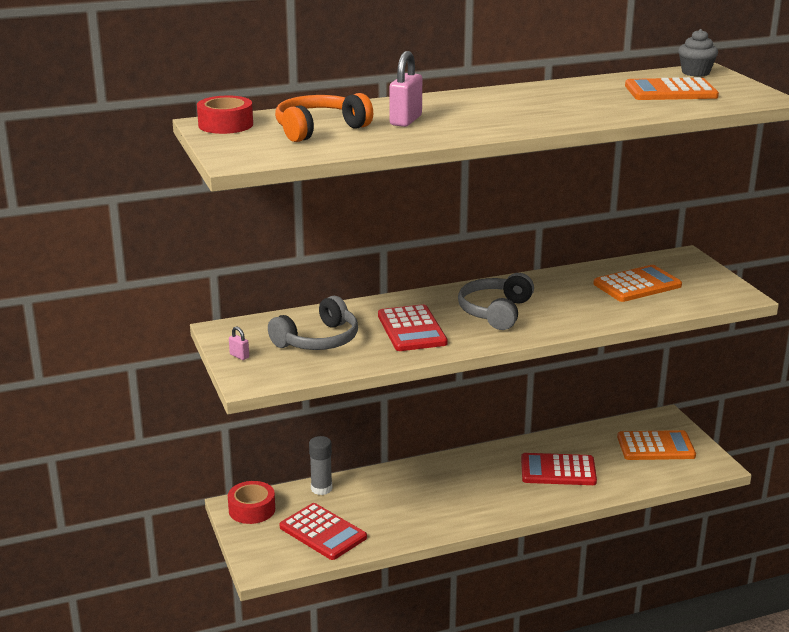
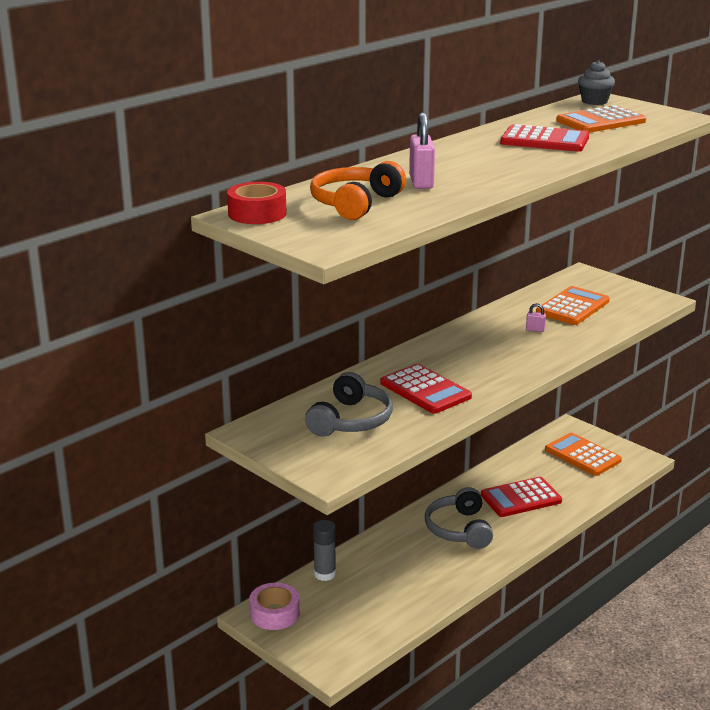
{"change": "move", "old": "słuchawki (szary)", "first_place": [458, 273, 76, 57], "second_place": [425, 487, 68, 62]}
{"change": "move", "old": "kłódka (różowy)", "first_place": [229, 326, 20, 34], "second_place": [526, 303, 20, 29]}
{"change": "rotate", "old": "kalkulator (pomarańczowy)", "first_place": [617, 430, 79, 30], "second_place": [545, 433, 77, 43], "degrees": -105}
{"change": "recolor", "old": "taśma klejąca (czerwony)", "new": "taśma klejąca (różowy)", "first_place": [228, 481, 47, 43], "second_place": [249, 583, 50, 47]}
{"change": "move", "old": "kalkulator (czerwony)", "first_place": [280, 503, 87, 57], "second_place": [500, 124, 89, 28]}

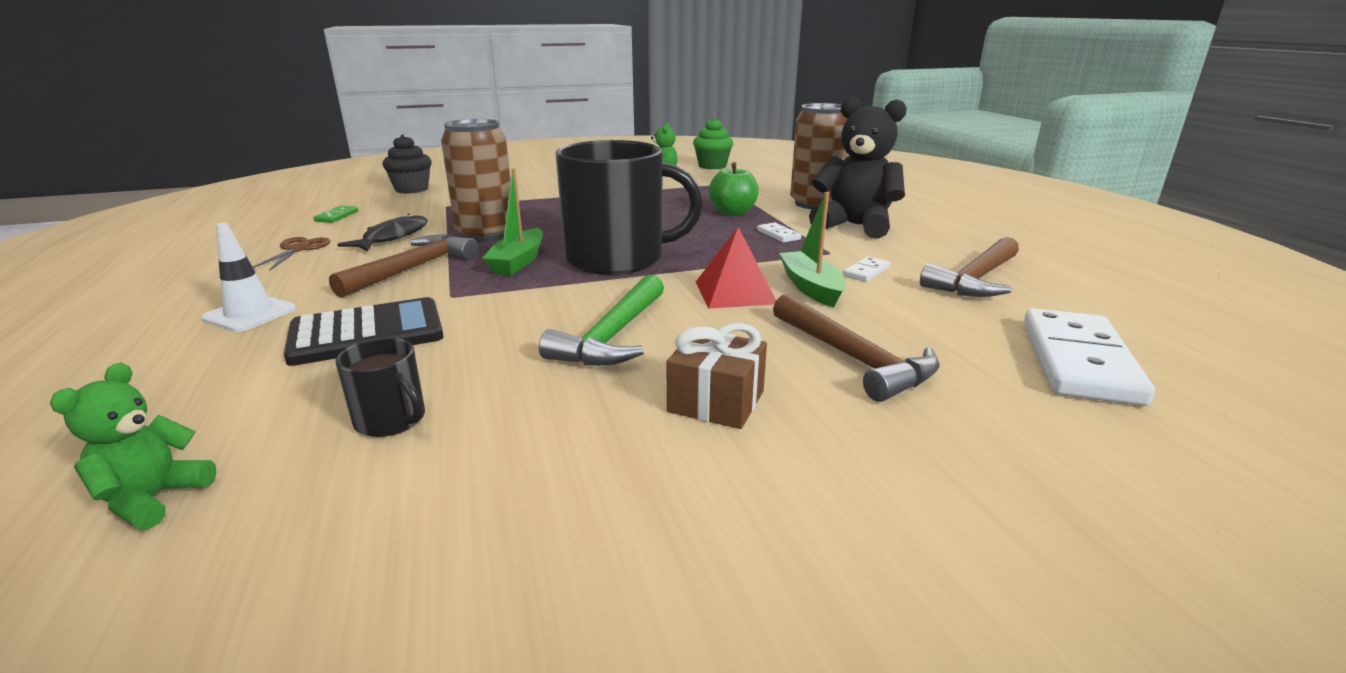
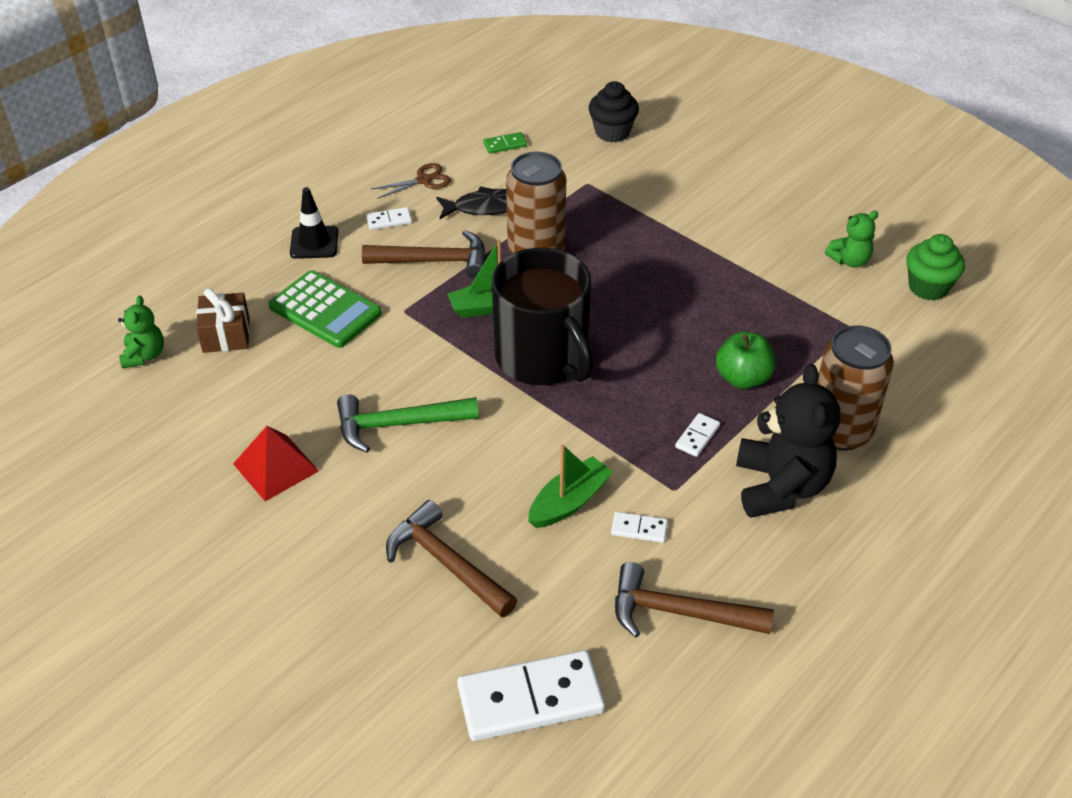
{"change": "recolor", "old": "pachołek (biały)", "new": "pachołek (czarny)", "first_place": [201, 223, 95, 109], "second_place": [290, 187, 48, 72]}
{"change": "move", "old": "piramida (czerwony)", "first_place": [696, 227, 80, 82], "second_place": [233, 426, 86, 75]}
{"change": "rotate", "old": "młotek (brązowy)", "first_place": [773, 294, 166, 108], "second_place": [386, 500, 131, 118], "degrees": 105}
{"change": "recolor", "old": "kalkulator (czarny)", "new": "kalkulator (zielony)", "first_place": [284, 297, 160, 69], "second_place": [269, 270, 113, 78]}
{"change": "move", "old": "prezent (brązowy)", "first_place": [667, 323, 100, 106], "second_place": [196, 288, 54, 65]}
{"change": "delete", "old": "kubek (czarny)", "first_place": [335, 338, 90, 99]}
{"change": "rotate", "old": "miś (zielony)", "first_place": [50, 363, 166, 167], "second_place": [118, 295, 46, 73], "degrees": 105}
{"change": "insert", "new": "kostka domina (biały)", "second_place": [366, 207, 46, 23]}

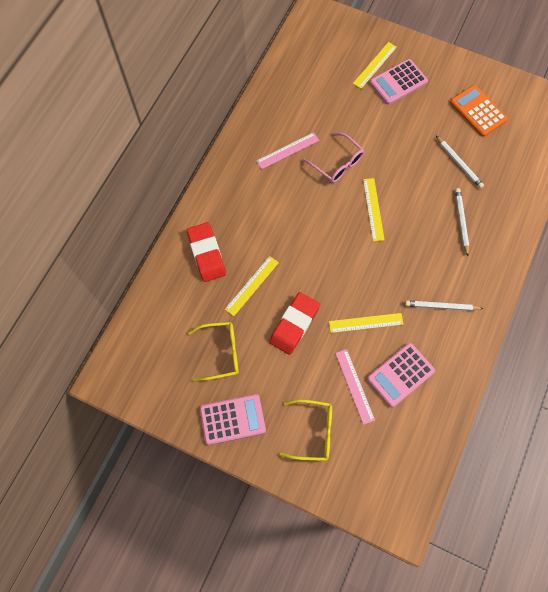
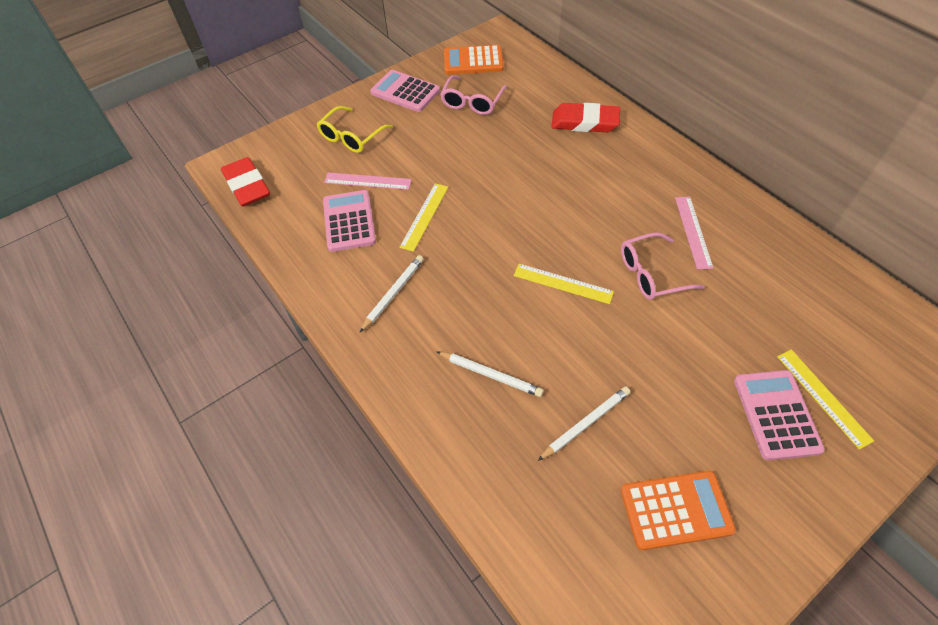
{"change": "rotate", "old": "ołówek (biały)", "first_place": [436, 136, 48, 52], "second_place": [538, 386, 93, 75], "degrees": 150}
{"change": "delete", "old": "linijka (żółty)", "first_place": [225, 256, 54, 60]}
{"change": "move", "old": "gumka do mazania (czerwony)", "first_place": [269, 292, 51, 63], "second_place": [221, 157, 49, 50]}
{"change": "recolor", "old": "okulary (żółty)", "new": "okulary (różowy)", "first_place": [188, 322, 51, 59], "second_place": [440, 75, 67, 40]}
{"change": "rotate", "old": "kalkulator (różowy)", "first_place": [200, 394, 66, 51], "second_place": [370, 70, 70, 42], "degrees": 105}
{"change": "insert", "new": "kalkulator (pomarańczowy)", "second_place": [444, 45, 60, 30]}

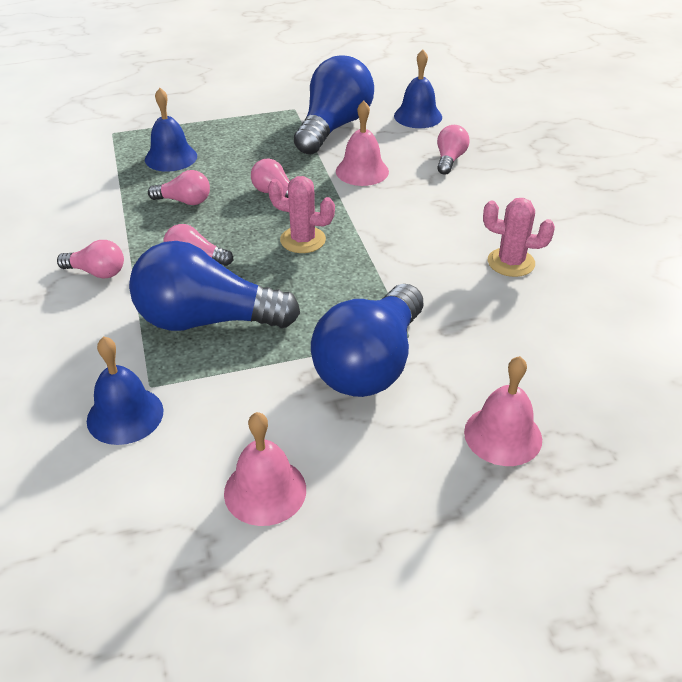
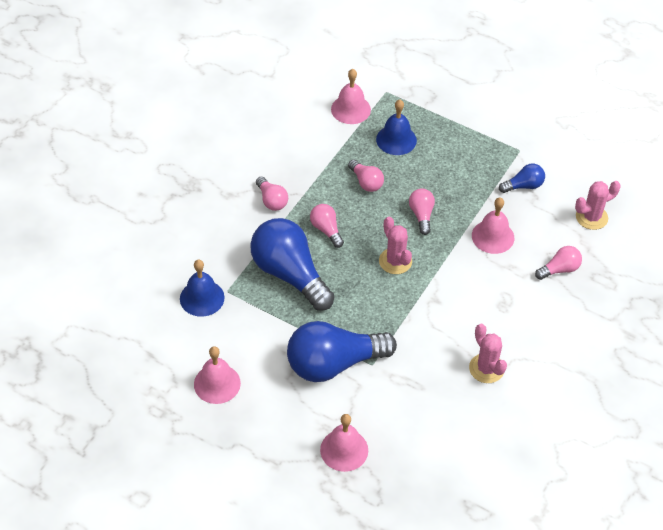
{"change": "replace", "old": "dzwonek (niebieski)", "new": "kaktus (różowy)", "first_place": [394, 49, 48, 79], "second_place": [575, 181, 46, 49]}
{"change": "resize", "old": "żarówka (niebieski)", "first_place": [294, 56, 80, 99], "second_place": [499, 163, 46, 30], "factor": 0.47}
{"change": "insert", "new": "dzwonek (różowy)", "second_place": [331, 69, 40, 55]}

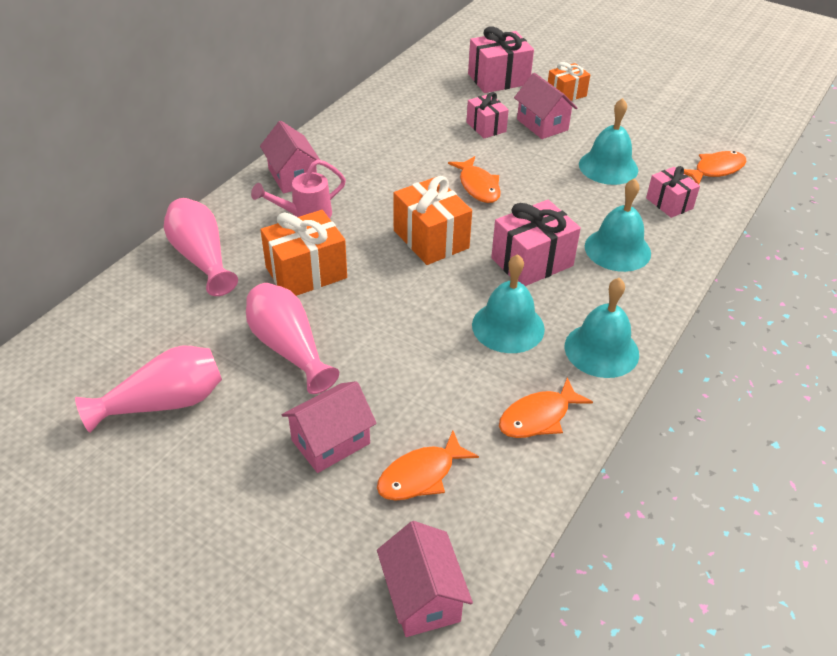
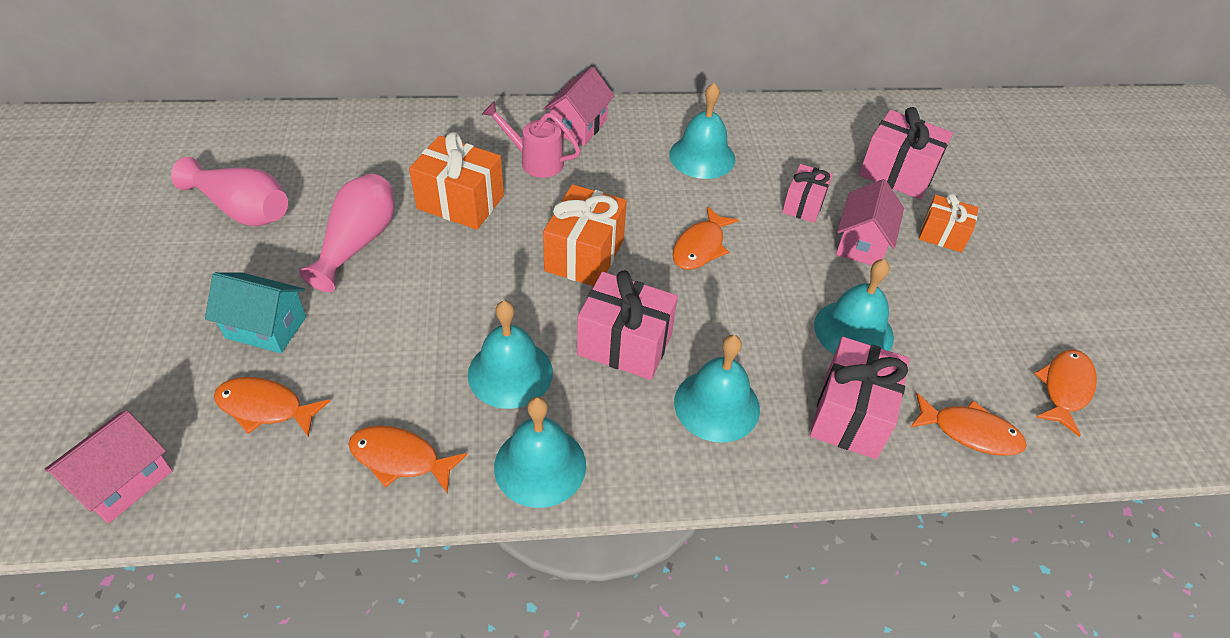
{"change": "resize", "old": "prezent (różowy)", "first_place": [646, 166, 54, 52], "second_place": [810, 337, 100, 122], "factor": 1.61}
{"change": "delete", "old": "wazon (różowy)", "first_place": [164, 198, 74, 98]}
{"change": "recolor", "old": "domek (różowy)", "new": "domek (turkusowy)", "first_place": [282, 381, 95, 92], "second_place": [205, 272, 101, 81]}
{"change": "insert", "new": "dzwonek (turkusowy)", "second_place": [669, 83, 66, 96]}
{"change": "insert", "new": "ryba (pomarańczowy)", "second_place": [1034, 350, 63, 87]}

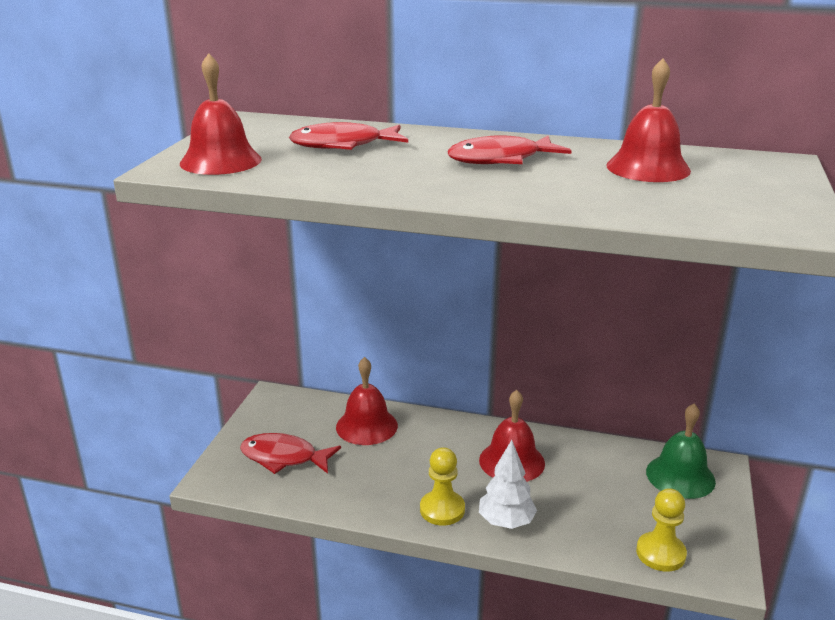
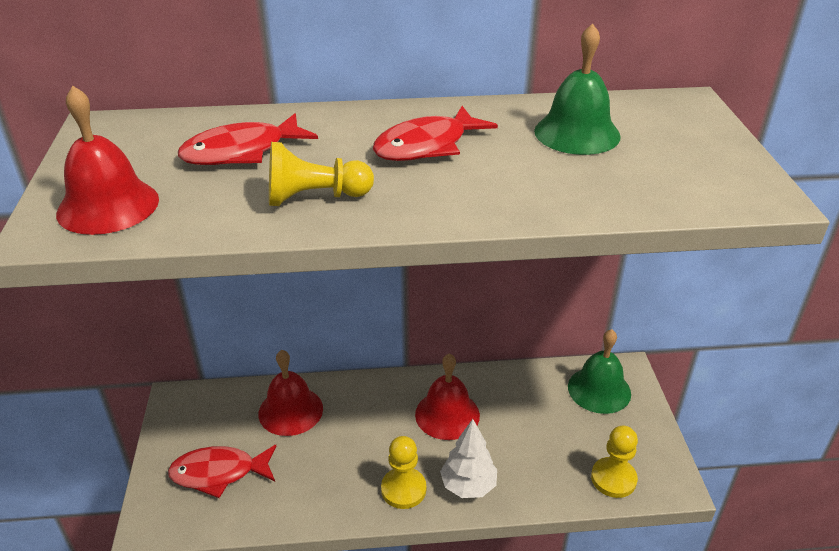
{"change": "recolor", "old": "dzwonek (czerwony)", "new": "dzwonek (zielony)", "first_place": [606, 58, 85, 124], "second_place": [534, 23, 87, 132]}
{"change": "insert", "new": "pionek (żółty)", "second_place": [269, 142, 105, 64]}

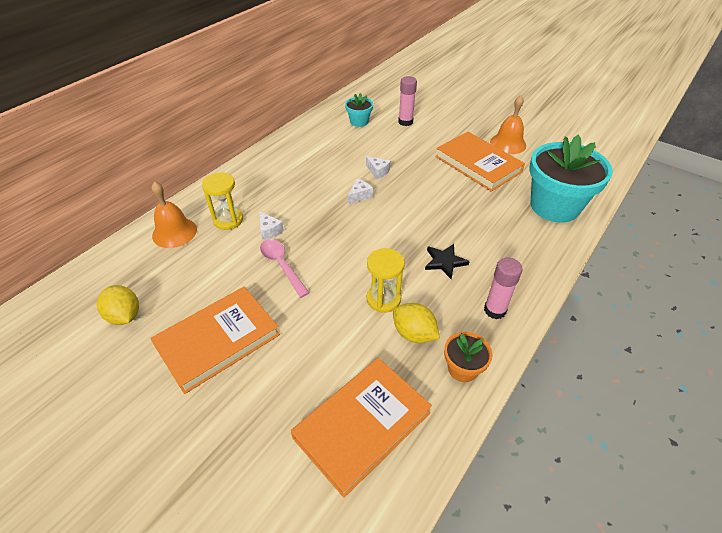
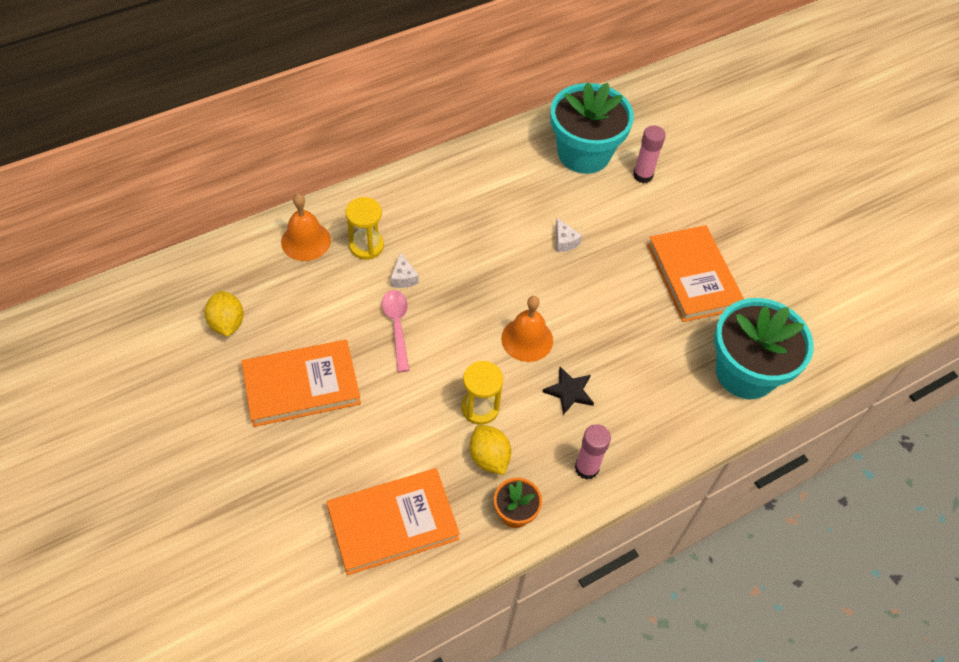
{"change": "resize", "old": "doniczka (turkusowy)", "first_place": [345, 93, 28, 34], "second_place": [550, 82, 84, 92], "factor": 2.14}
{"change": "move", "old": "dzwonek (pomarańczowy)", "first_place": [490, 95, 36, 59], "second_place": [501, 296, 52, 66]}
{"change": "delete", "old": "ser (biały)", "first_place": [348, 179, 25, 25]}

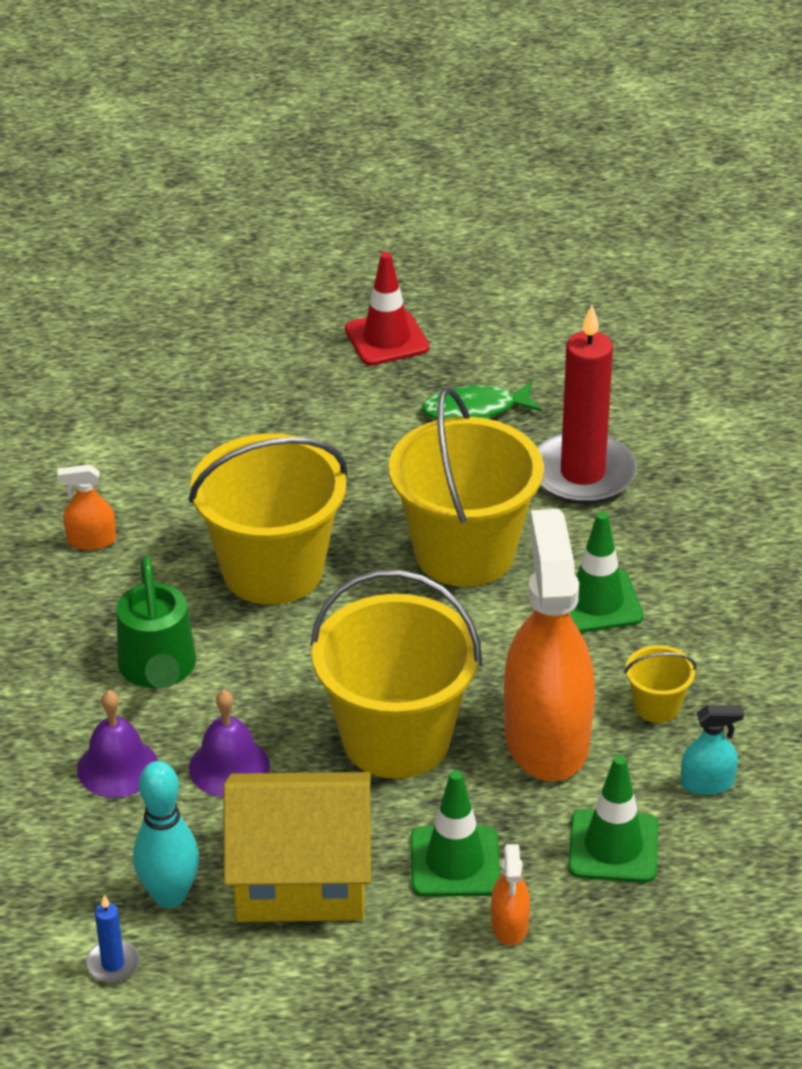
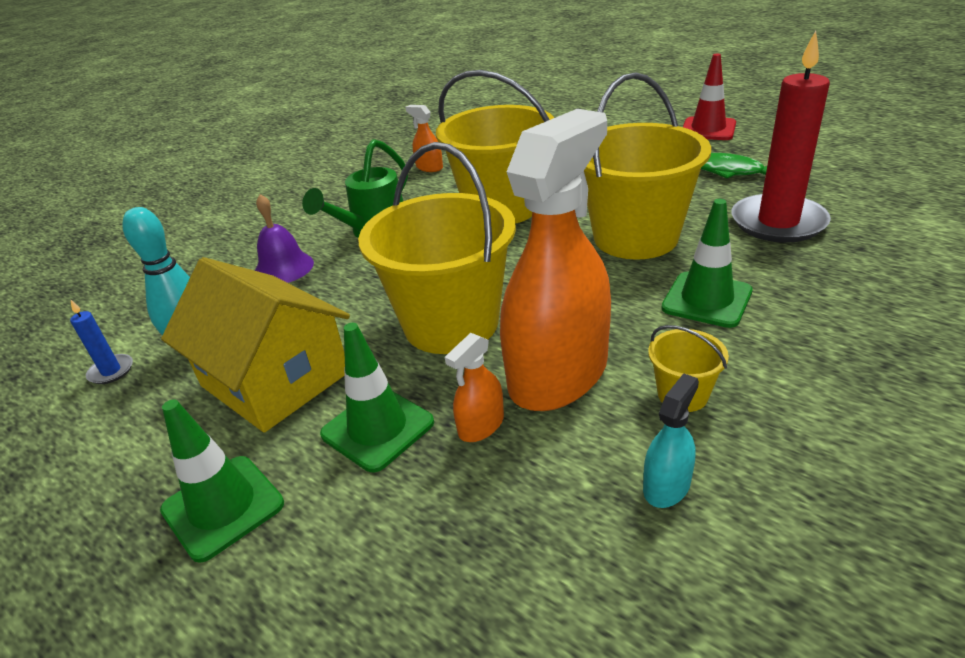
{"change": "delete", "old": "dzwonek (fioletowy)", "first_place": [189, 690, 81, 107]}
{"change": "rotate", "old": "spryskiwacz (turkusowy)", "first_place": [681, 705, 63, 90], "second_place": [643, 373, 56, 135], "degrees": -90}
{"change": "move", "old": "pachołek (zielony)", "first_place": [568, 755, 91, 128], "second_place": [160, 400, 124, 163]}
{"change": "move", "old": "spryskiwacz (pomarańczowy)", "first_place": [491, 844, 39, 101], "second_place": [445, 333, 59, 109]}

